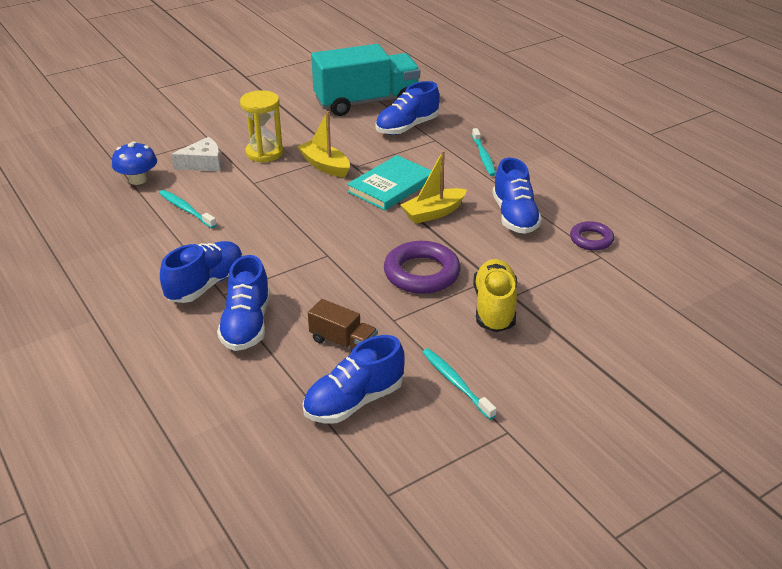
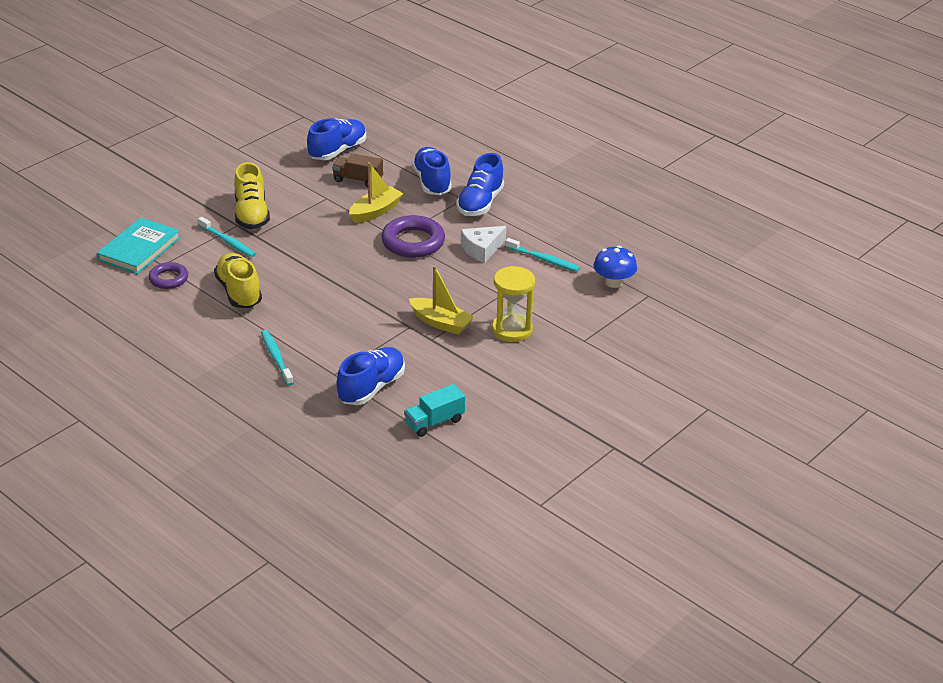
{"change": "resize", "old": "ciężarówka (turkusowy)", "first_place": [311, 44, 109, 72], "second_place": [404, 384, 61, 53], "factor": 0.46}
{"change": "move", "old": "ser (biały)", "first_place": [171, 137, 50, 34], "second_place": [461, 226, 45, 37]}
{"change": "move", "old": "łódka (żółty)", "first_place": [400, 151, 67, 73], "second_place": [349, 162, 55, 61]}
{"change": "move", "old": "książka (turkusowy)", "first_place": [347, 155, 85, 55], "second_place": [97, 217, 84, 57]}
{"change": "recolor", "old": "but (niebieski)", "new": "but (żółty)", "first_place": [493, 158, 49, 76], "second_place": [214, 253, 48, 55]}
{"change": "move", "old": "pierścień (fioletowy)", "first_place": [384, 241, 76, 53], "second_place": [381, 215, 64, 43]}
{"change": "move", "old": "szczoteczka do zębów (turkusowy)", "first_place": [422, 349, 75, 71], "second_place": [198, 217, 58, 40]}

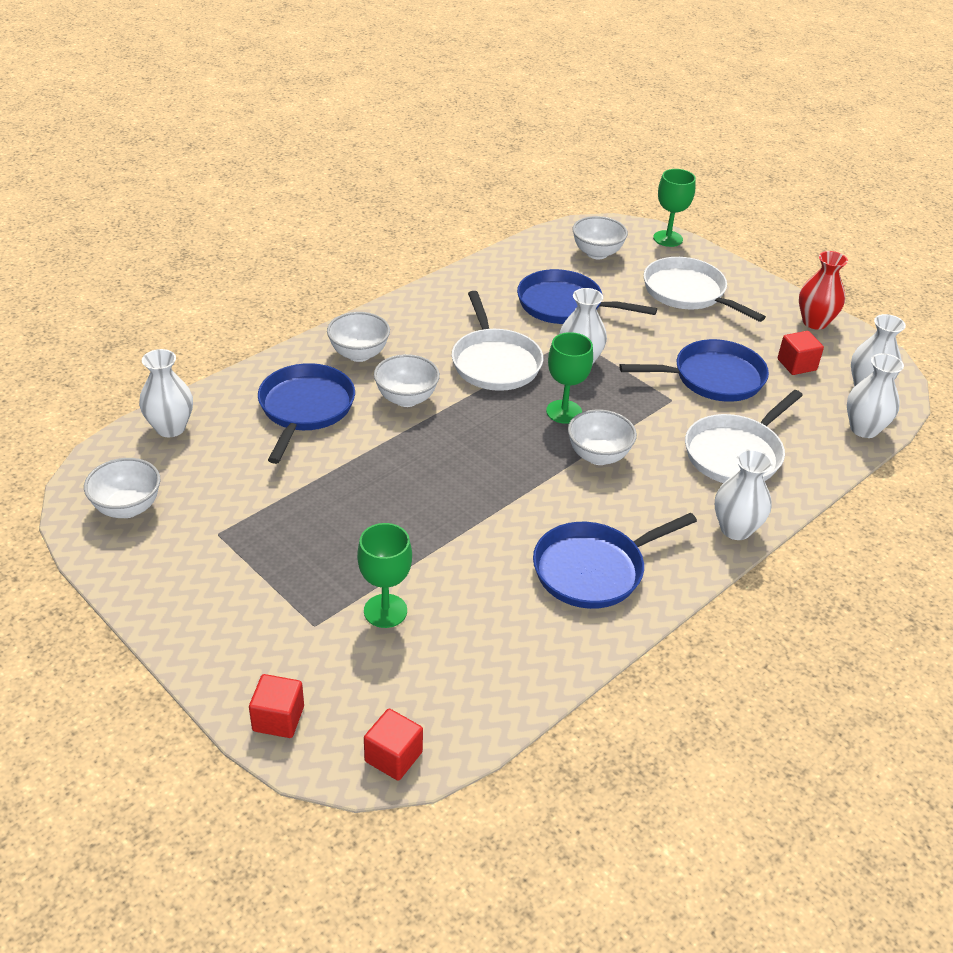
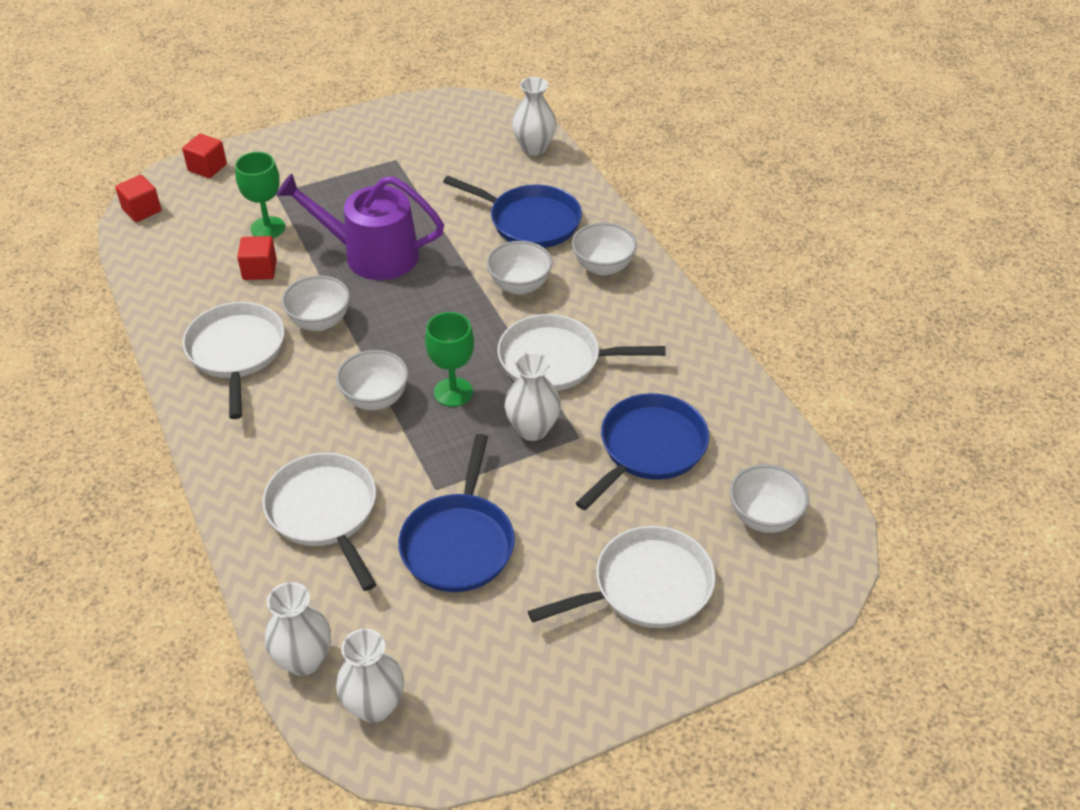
{"change": "delete", "old": "kielich (zielony)", "first_place": [653, 169, 43, 78]}
{"change": "delete", "old": "wazon (czerwony)", "first_place": [799, 251, 49, 79]}
{"change": "move", "old": "sześcian (czerwony)", "first_place": [777, 331, 47, 44], "second_place": [237, 236, 40, 44]}
{"change": "delete", "old": "wazon (biały)", "first_place": [715, 449, 58, 91]}
{"change": "move", "old": "miska (biały)", "first_place": [84, 458, 76, 60], "second_place": [282, 275, 68, 56]}
{"change": "recolor", "old": "patelnia (niebieski)", "new": "patelnia (biały)", "first_place": [533, 513, 164, 96], "second_place": [183, 302, 101, 117]}
{"change": "insert", "new": "konewka (fioletowy)", "second_place": [276, 174, 168, 106]}

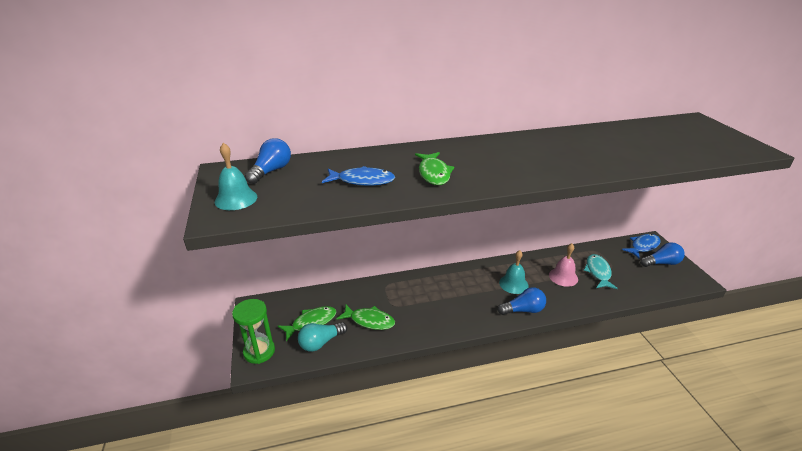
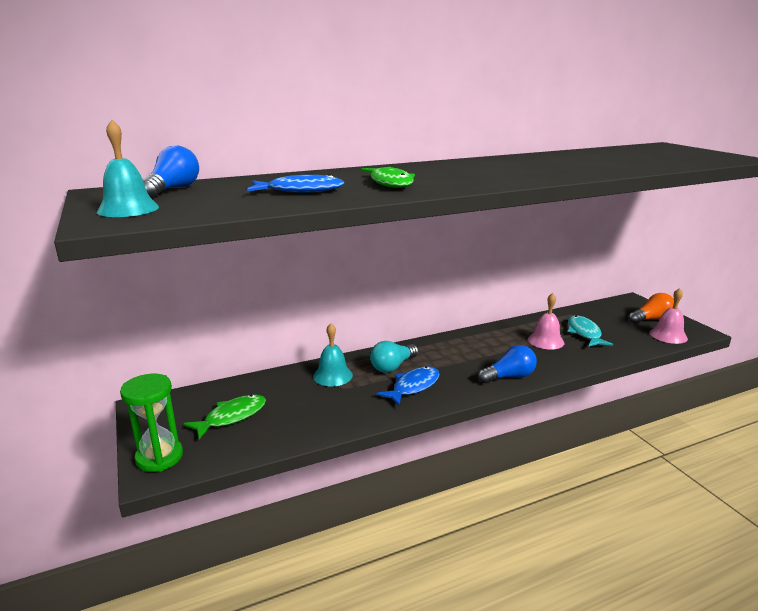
{"change": "move", "old": "ryba (niebieski)", "first_place": [622, 234, 38, 24], "second_place": [377, 366, 62, 40]}
{"change": "recolor", "old": "żarówka (niebieski)", "new": "żarówka (pomarańczowy)", "first_place": [640, 243, 45, 24], "second_place": [628, 293, 46, 31]}
{"change": "move", "old": "dzwonek (turkusowy)", "first_place": [499, 250, 30, 44], "second_place": [313, 323, 40, 63]}
{"change": "delete", "old": "ryba (zielony)", "first_place": [336, 305, 59, 25]}
{"change": "move", "old": "żarówka (turkusowy)", "first_place": [298, 322, 49, 30], "second_place": [370, 341, 48, 32]}
{"change": "insert", "new": "dzwonek (różowy)", "second_place": [650, 288, 38, 56]}

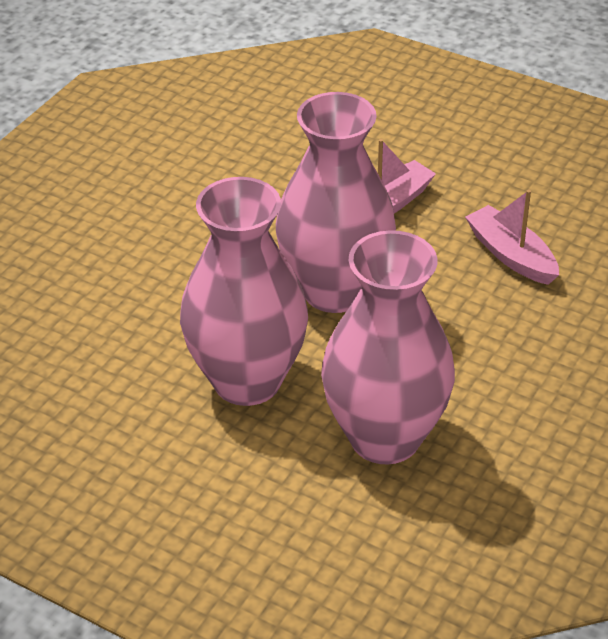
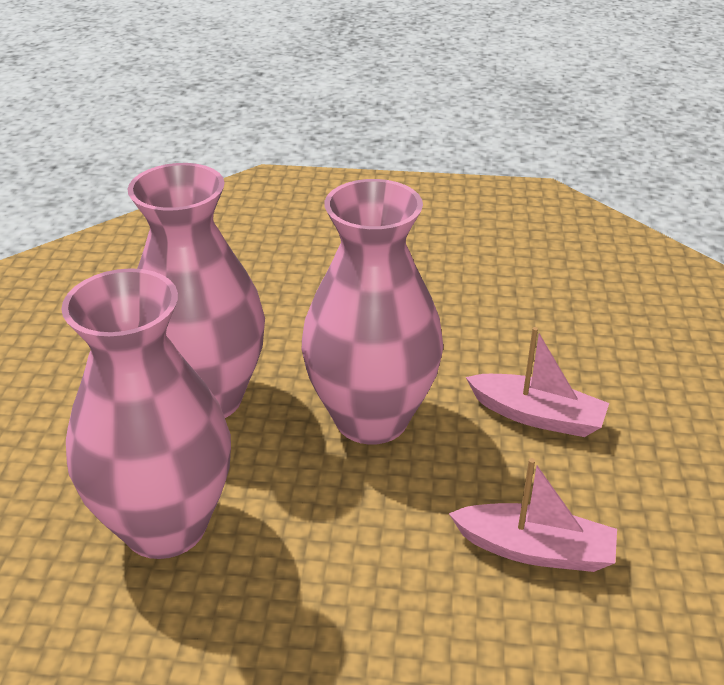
{"change": "rotate", "old": "łódka (różowy)", "first_place": [465, 190, 94, 95], "second_place": [449, 458, 168, 114], "degrees": 75}

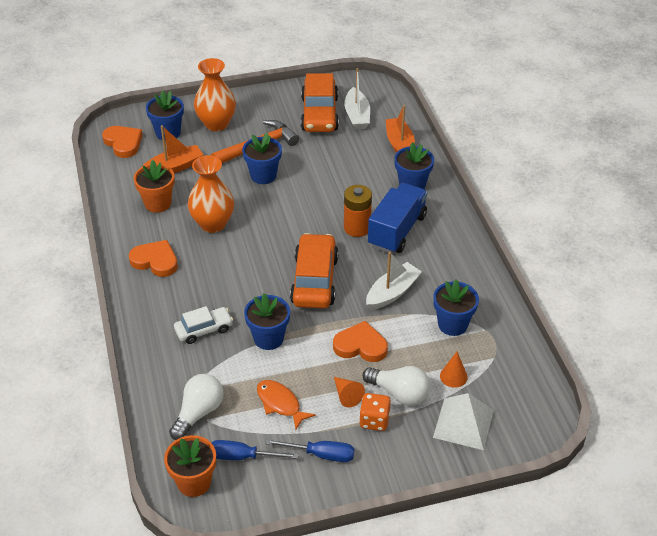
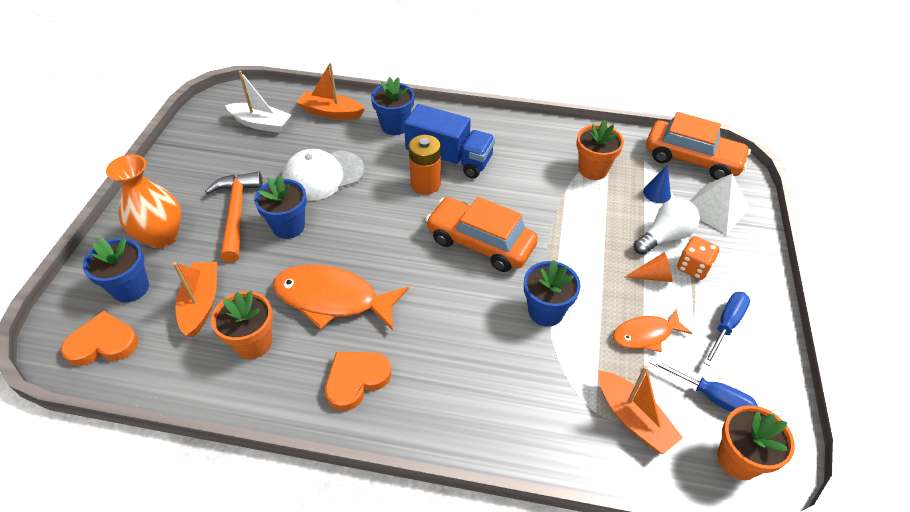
{"change": "move", "old": "samochód (pomarańczowy)", "first_place": [301, 73, 38, 59], "second_place": [646, 112, 105, 68]}
{"change": "replace", "old": "wazon (pomarańczowy)", "new": "ryba (pomarańczowy)", "first_place": [188, 155, 46, 78], "second_place": [273, 265, 136, 66]}
{"change": "rotate", "old": "ciężarówka (niebieski)", "first_place": [368, 183, 59, 71], "second_place": [404, 104, 91, 74], "degrees": 150}
{"change": "delete", "old": "łódka (biały)", "first_place": [366, 252, 56, 58]}
{"change": "recolor", "old": "doniczka (niebieski)", "new": "doniczka (pomarańczowy)", "first_place": [433, 279, 46, 57], "second_place": [577, 120, 47, 60]}
{"change": "delete", "old": "samochód (biały)", "first_place": [174, 306, 59, 38]}
{"change": "delete", "old": "serce (pomarańczowy)", "first_place": [333, 321, 55, 41]}
{"change": "recolor", "old": "stożek (pomarańczowy)", "new": "stożek (niebieski)", "first_place": [440, 352, 28, 36], "second_place": [643, 165, 28, 38]}
{"change": "replace", "old": "żarówka (biały)", "new": "łódka (pomarańczowy)", "first_place": [169, 374, 54, 66], "second_place": [598, 366, 85, 88]}
{"change": "rotate", "old": "śrubokręt (niebieski)", "first_place": [211, 440, 88, 20], "second_place": [650, 358, 108, 54], "degrees": -90}
{"change": "insert", "new": "czapka (biały)", "second_place": [282, 149, 82, 52]}

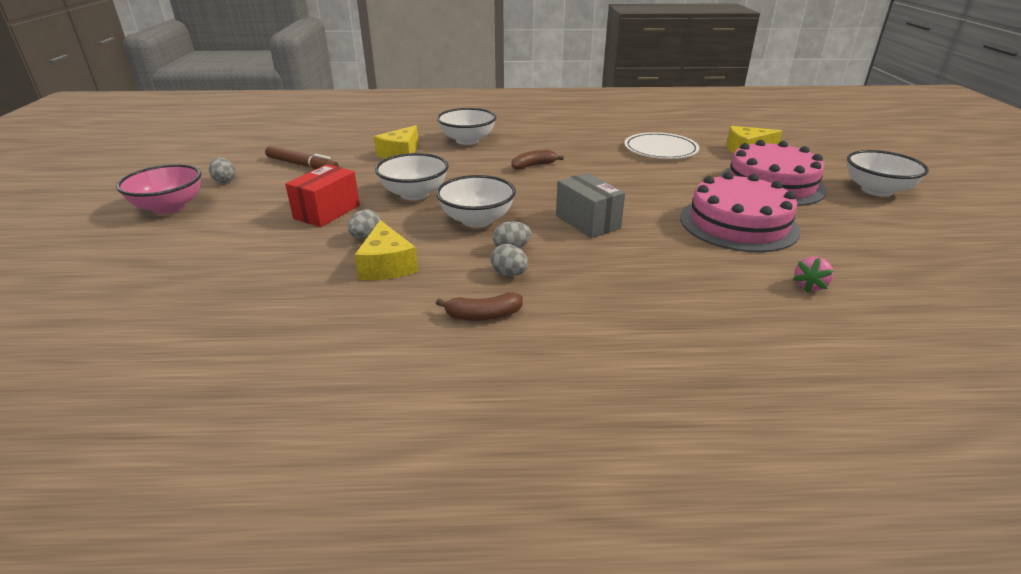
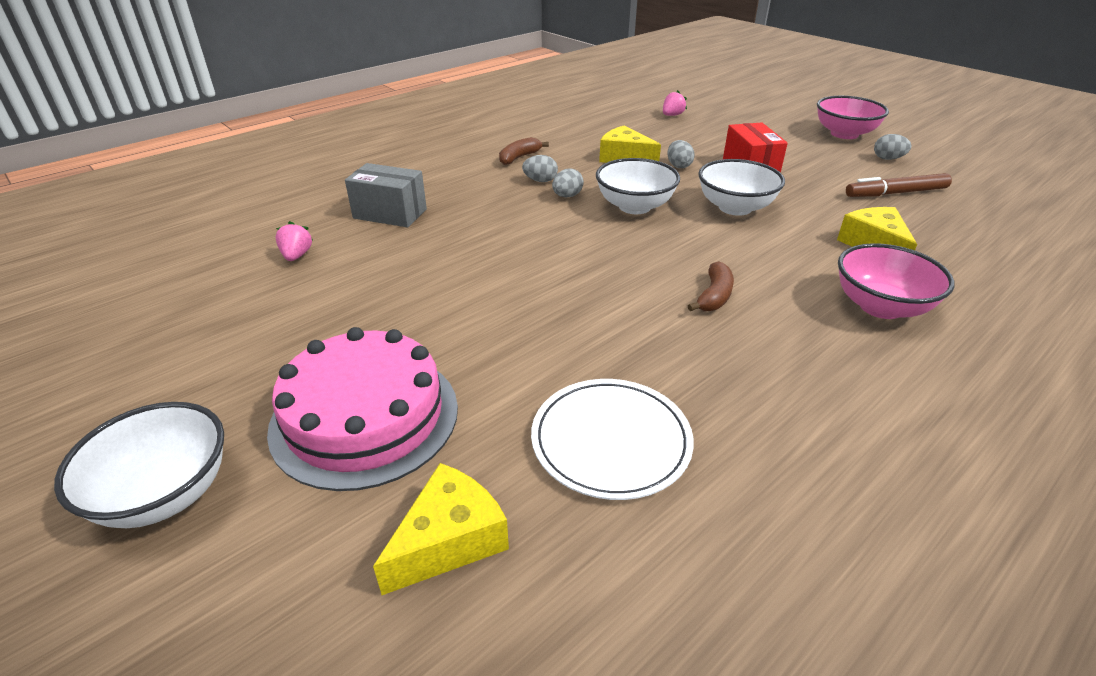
{"change": "recolor", "old": "miska (biały)", "new": "miska (różowy)", "first_place": [437, 108, 59, 37], "second_place": [838, 243, 117, 76]}
{"change": "delete", "old": "tort (różowy)", "first_place": [680, 172, 120, 80]}
{"change": "move", "old": "pudełko (szary)", "first_place": [556, 173, 69, 65], "second_place": [345, 163, 82, 64]}
{"change": "insert", "new": "truskawka (różowy)", "second_place": [663, 90, 24, 26]}

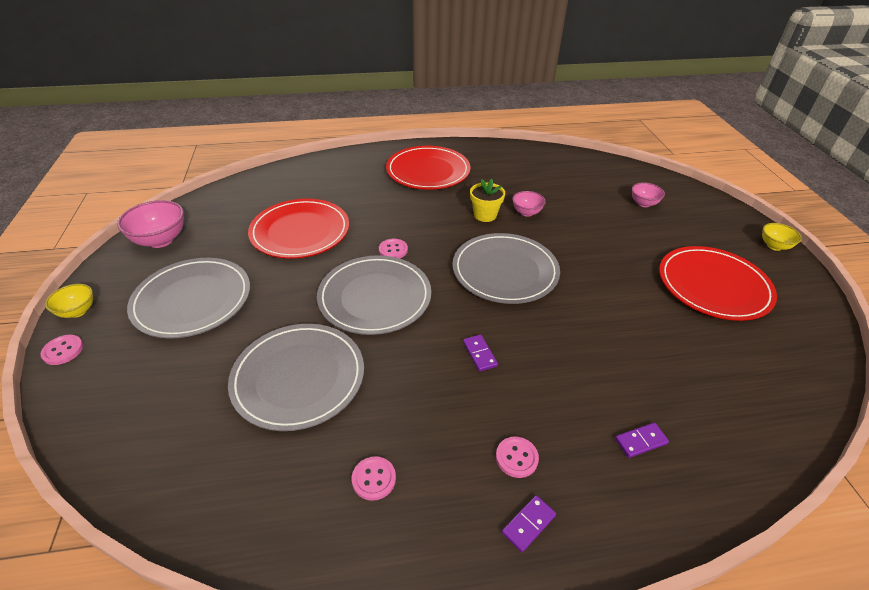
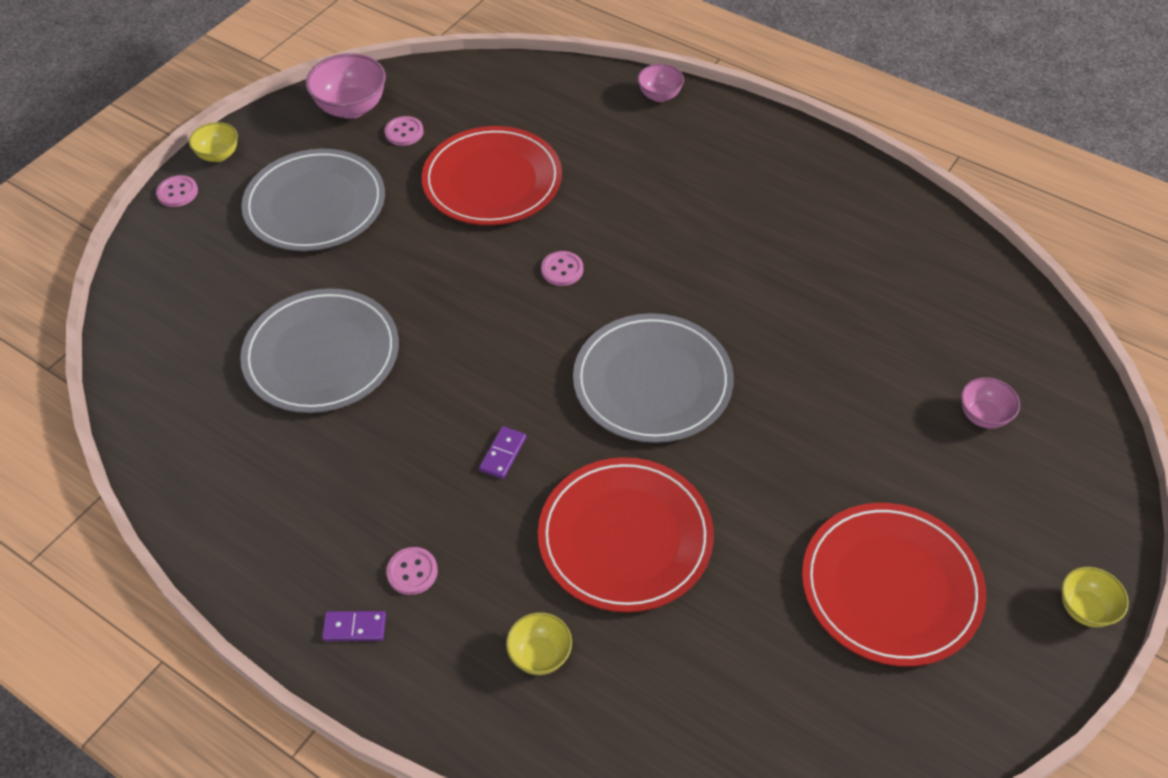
{"change": "move", "old": "talerz (czerwony)", "first_place": [386, 146, 84, 44], "second_place": [538, 457, 176, 155]}
{"change": "delete", "old": "doniczka (żółty)", "first_place": [470, 179, 35, 43]}
{"change": "move", "old": "miska (różowy)", "first_place": [512, 191, 34, 26], "second_place": [638, 64, 46, 38]}
{"change": "delete", "old": "talerz (szary)", "first_place": [317, 255, 114, 80]}
{"change": "replace", "old": "kostka domina (fioletowy)", "new": "miska (żółty)", "first_place": [615, 423, 54, 35], "second_place": [506, 612, 66, 63]}
{"change": "move", "old": "guzik (różowy)", "first_place": [352, 456, 44, 45], "second_place": [385, 116, 39, 30]}

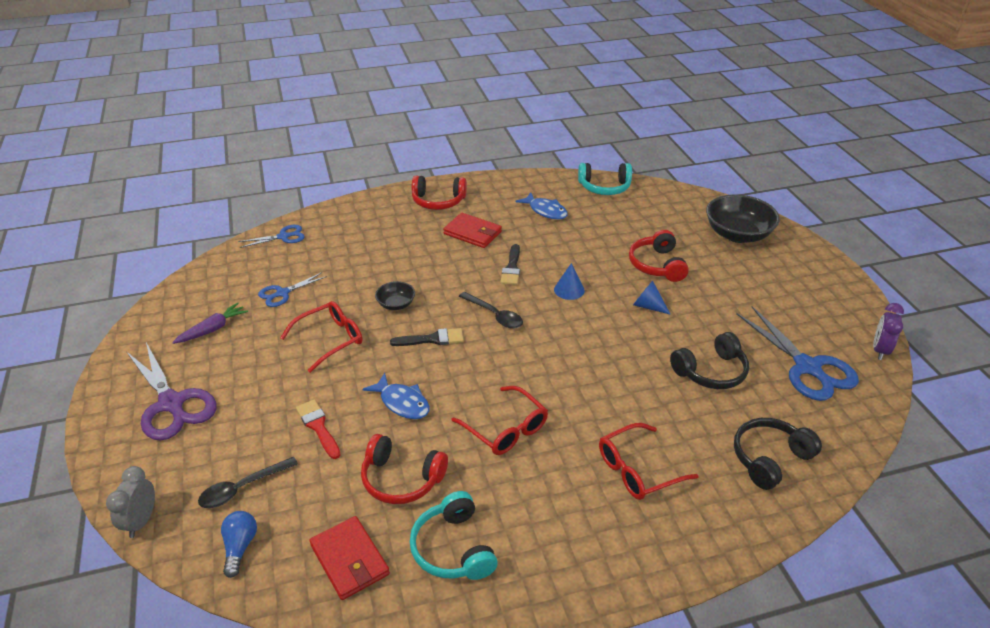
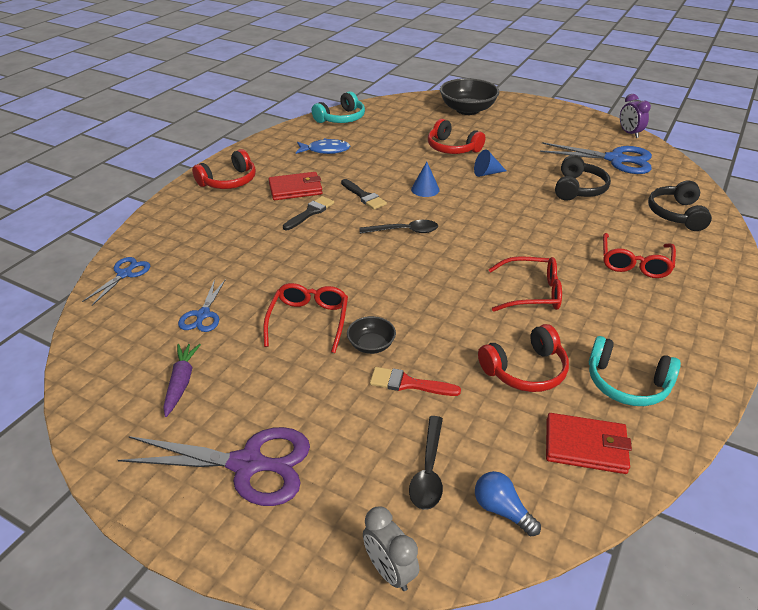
{"change": "move", "old": "miska (czarny)", "first_place": [375, 281, 40, 29], "second_place": [347, 316, 49, 38]}
{"change": "move", "old": "pędzel (czarny)", "first_place": [390, 328, 74, 18], "second_place": [283, 196, 51, 34]}
{"change": "delete", "old": "ryba (niebieski)", "first_place": [362, 373, 68, 46]}

